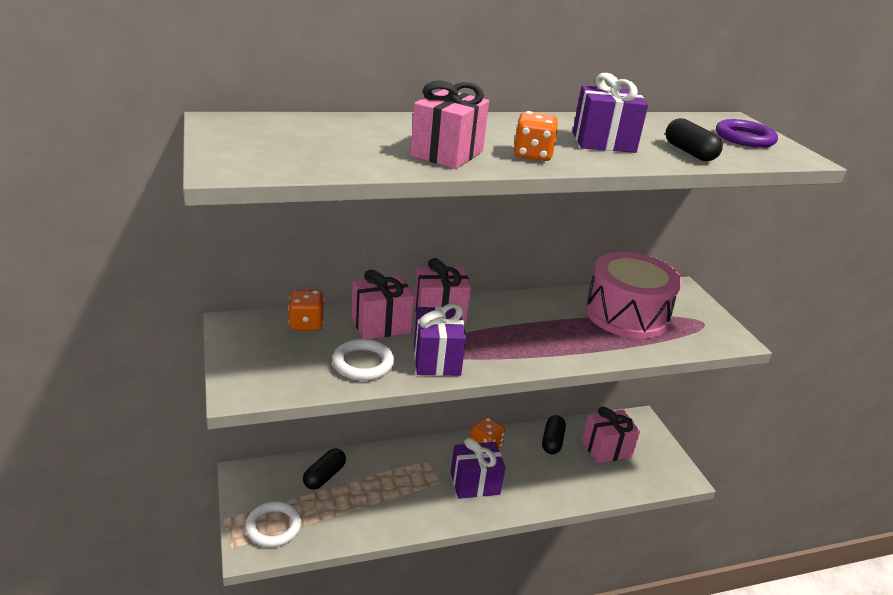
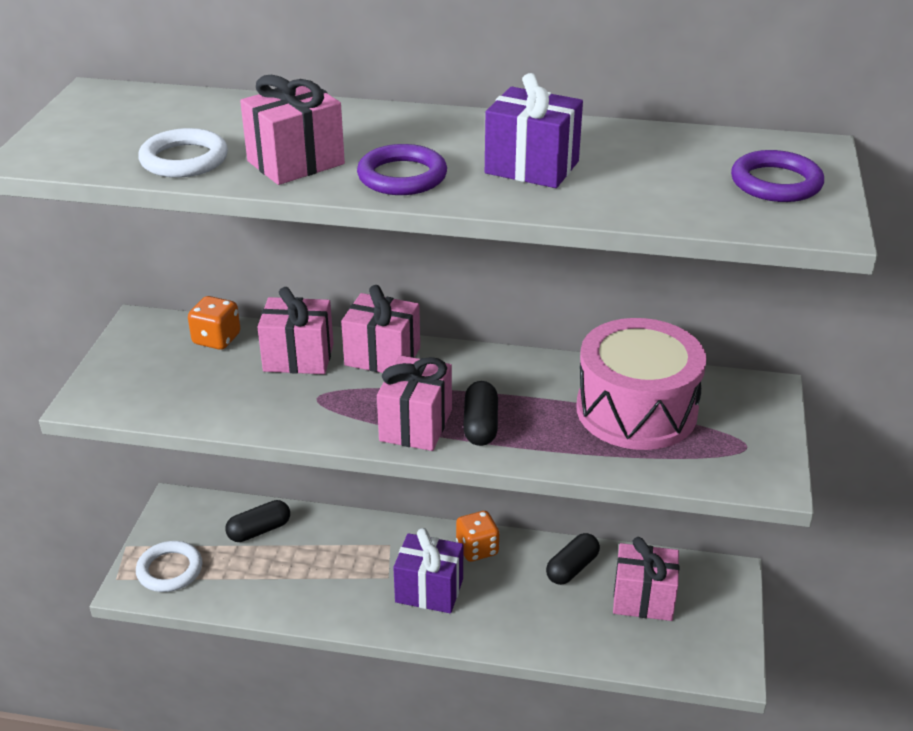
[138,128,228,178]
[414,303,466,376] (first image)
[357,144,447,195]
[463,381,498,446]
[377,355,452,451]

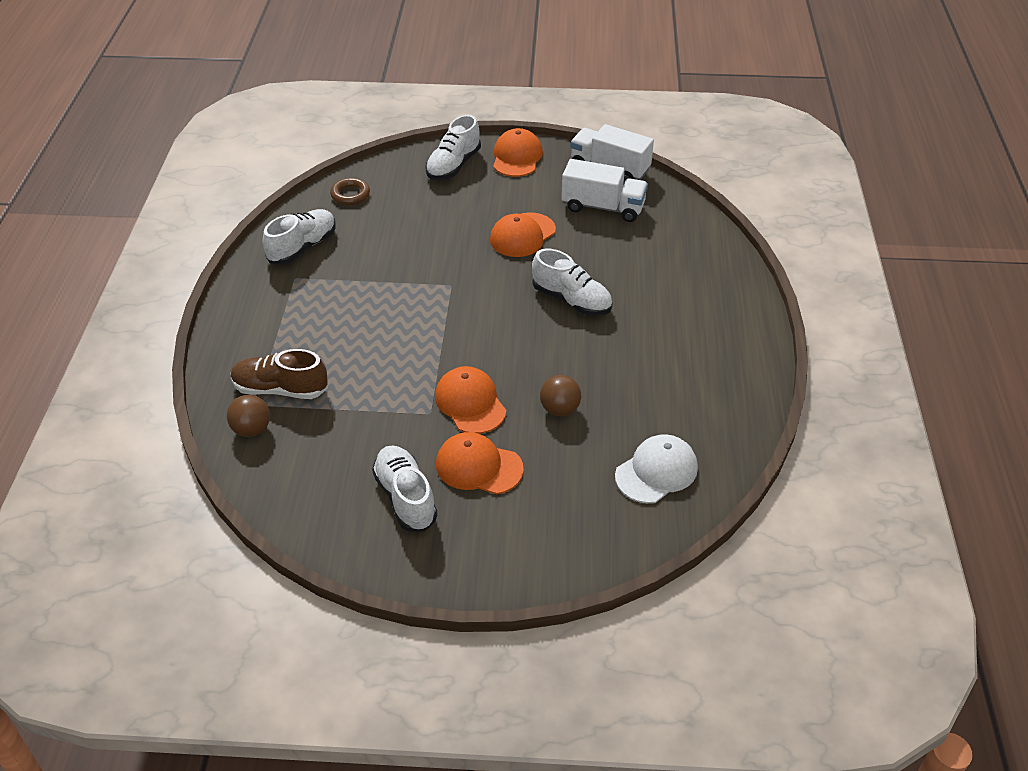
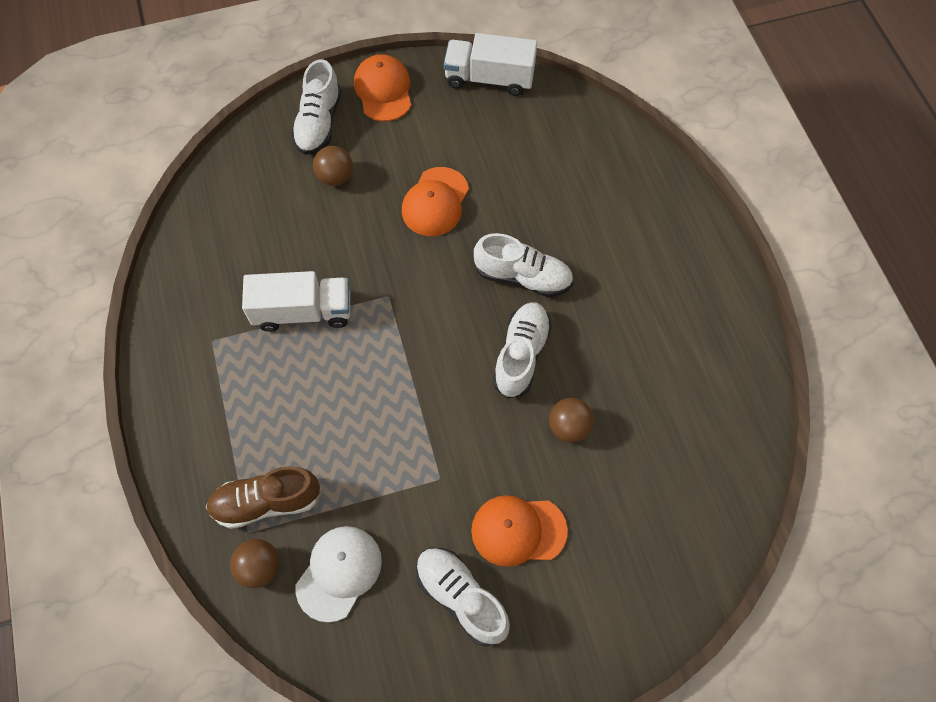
[493,302,552,398]
[330,178,370,205] (first image)
[435,366,506,434] (first image)
[242,271,350,332]
[296,526,382,622]
[313,146,353,186]

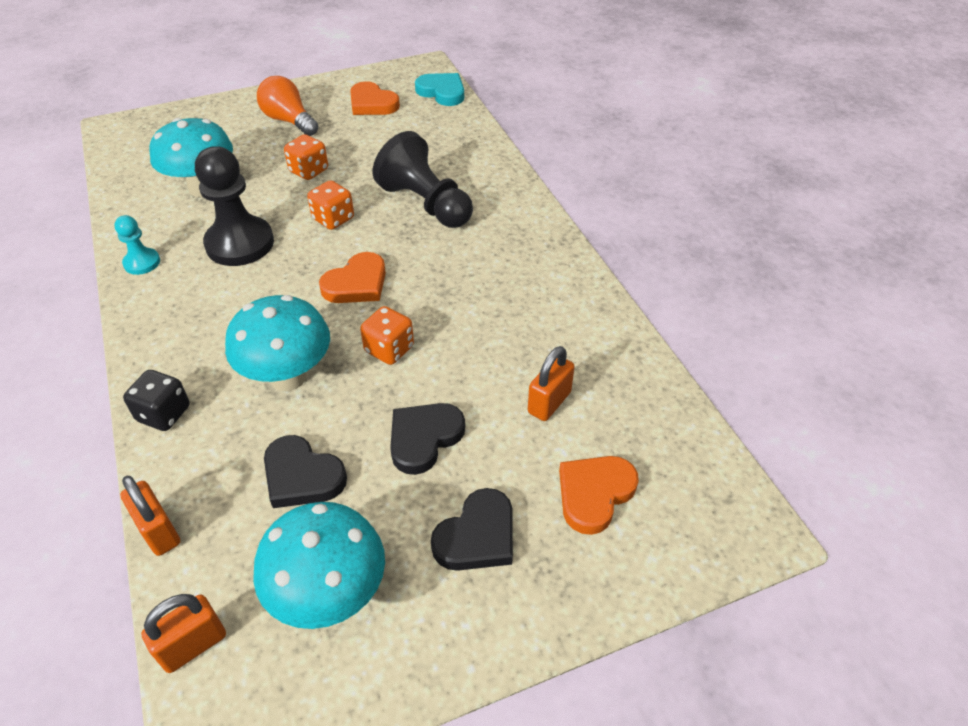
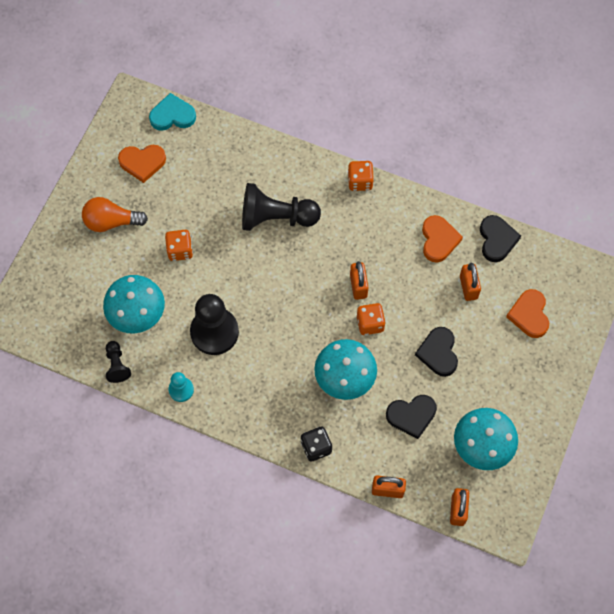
[348,161,374,191]
[422,215,463,263]
[480,215,521,262]
[106,341,131,383]
[350,261,369,300]

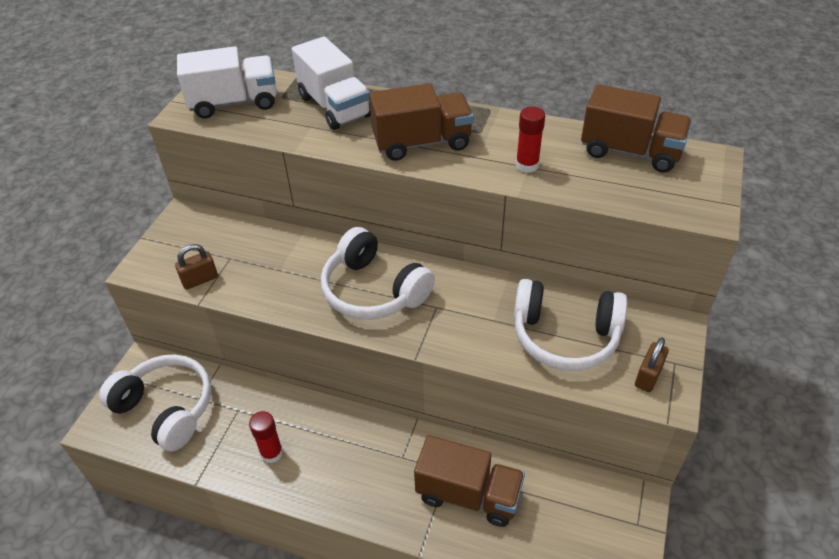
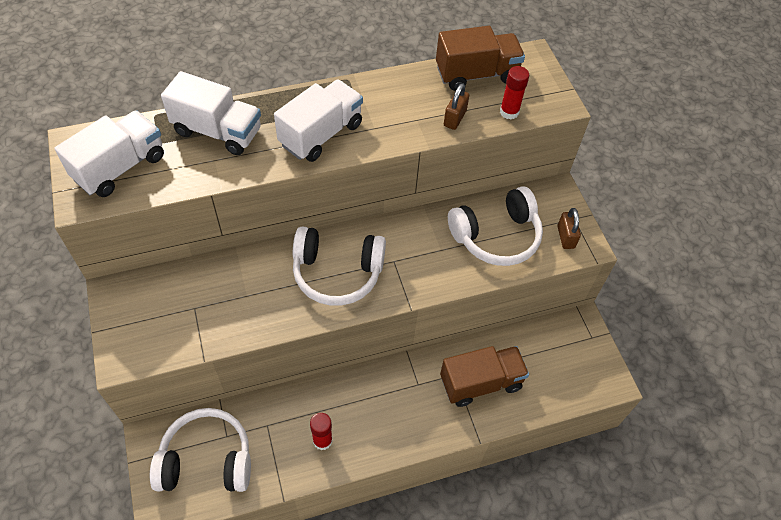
[444,83,469,130]
[274,80,363,162]
[500,66,529,120]

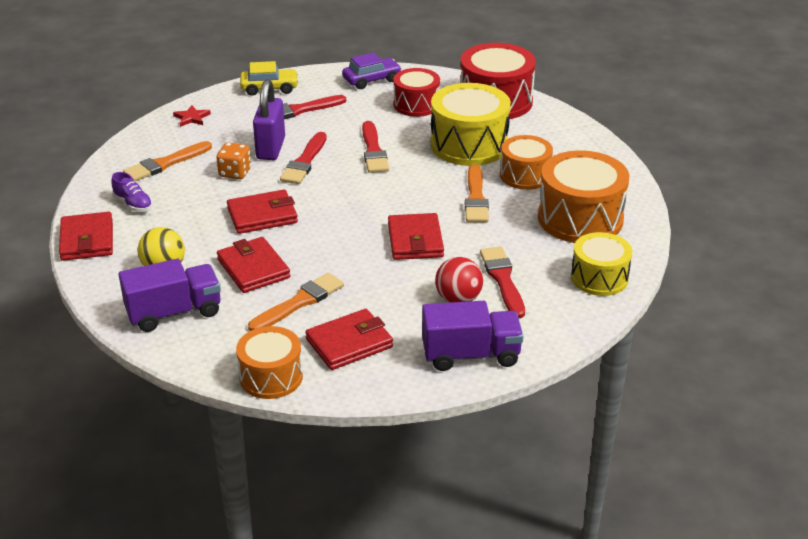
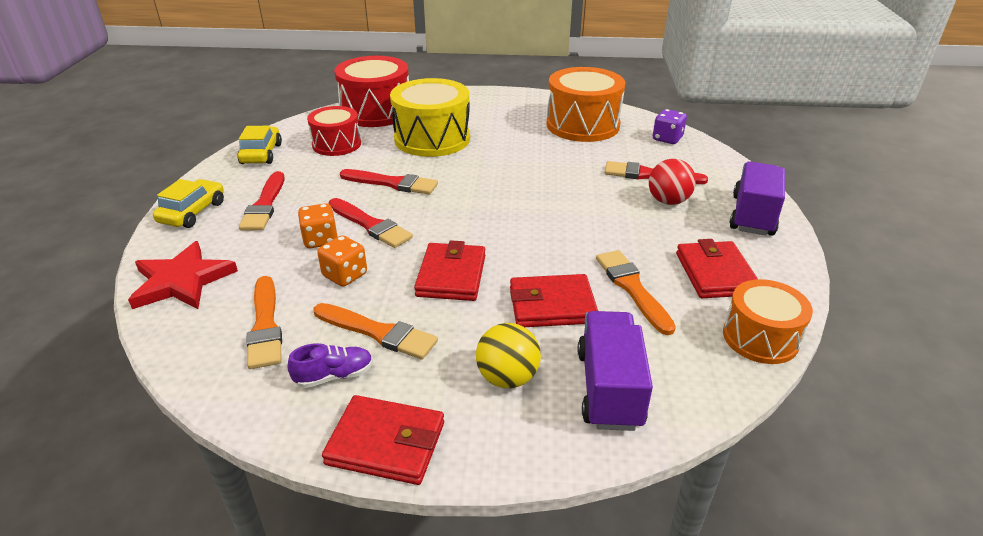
[128,241,238,309]
[298,203,338,248]
[237,126,282,164]
[388,213,444,260] (first image)
[314,303,438,360]
[500,135,553,190] (first image)
[653,109,687,144]

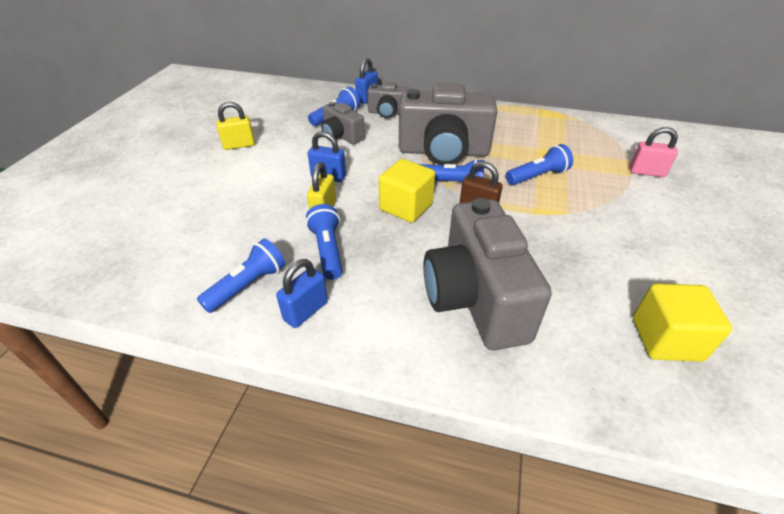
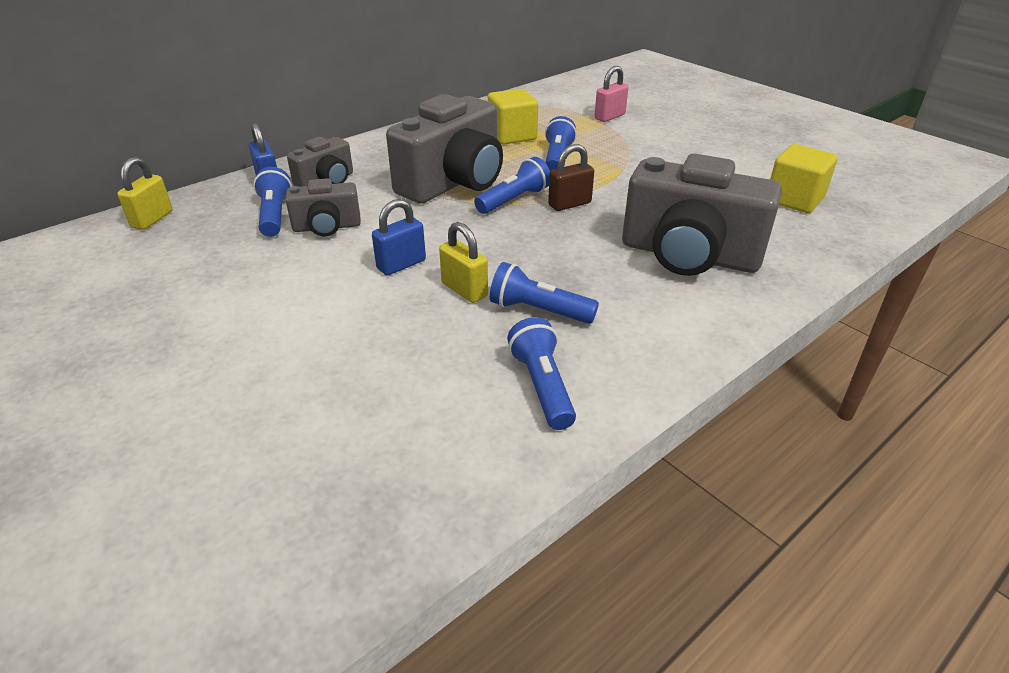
[117,157,173,230]
[276,259,328,328] (first image)
[488,89,538,144]

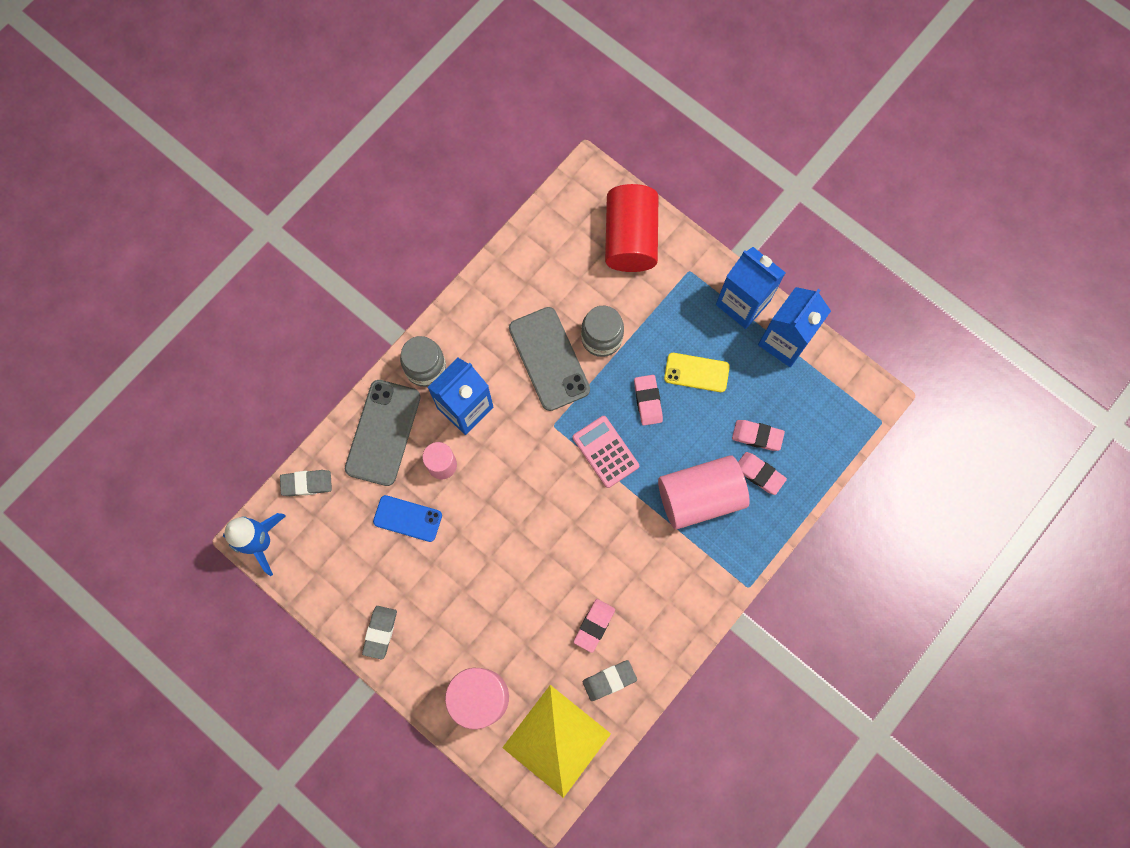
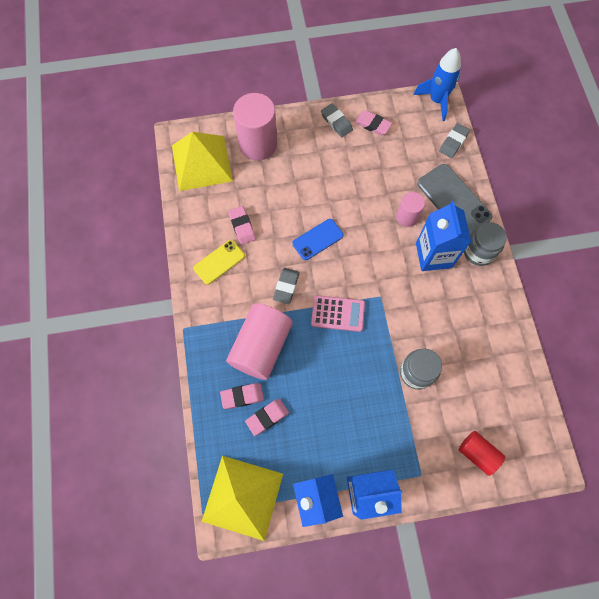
[292,219,343,260]
[509,307,590,411] (first image)
[273,268,300,304]
[459,431,505,476]
[355,110,392,135]
[193,240,245,285]
[201,456,283,541]

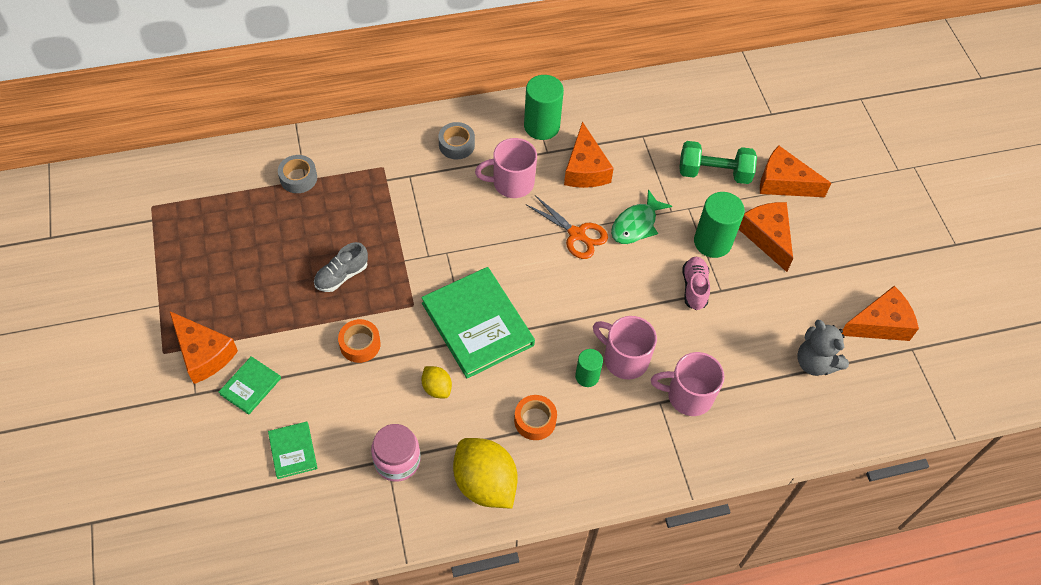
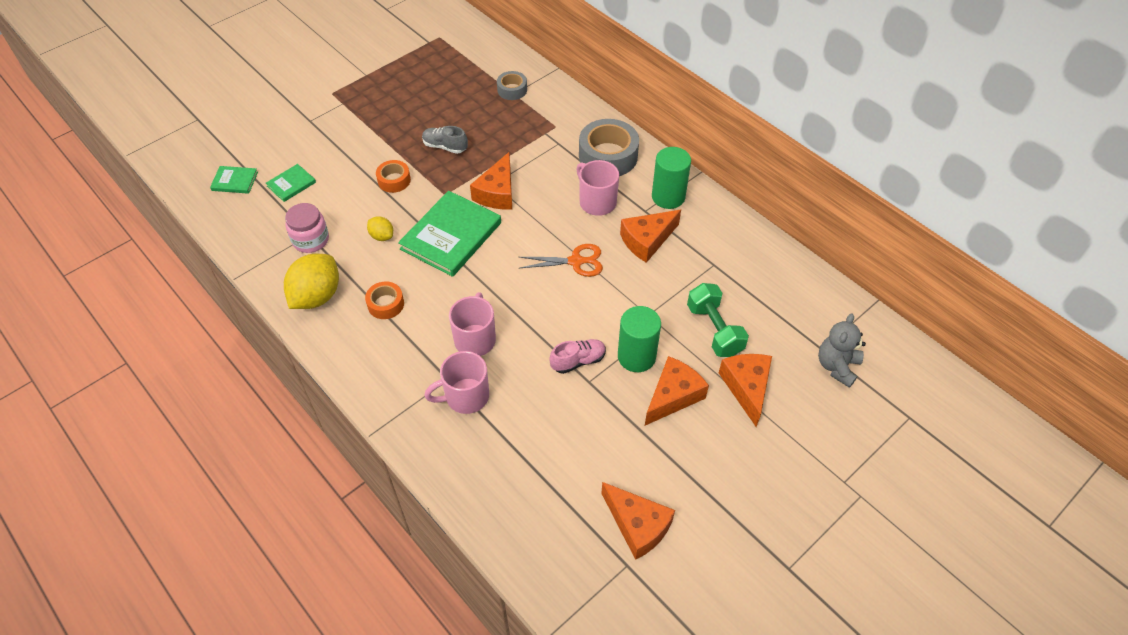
[470,152,512,210]
[210,166,258,194]
[367,216,393,241]
[579,119,639,176]
[520,244,603,277]
[575,349,603,387] (first image)
[611,189,672,244] (first image)
[424,351,489,414]
[818,314,866,388]

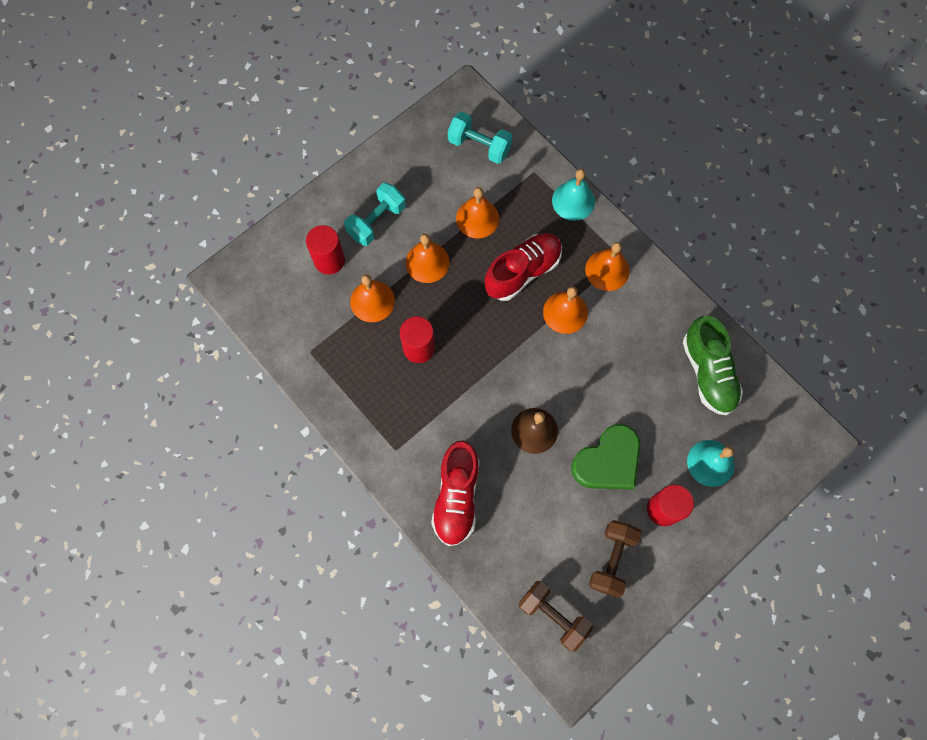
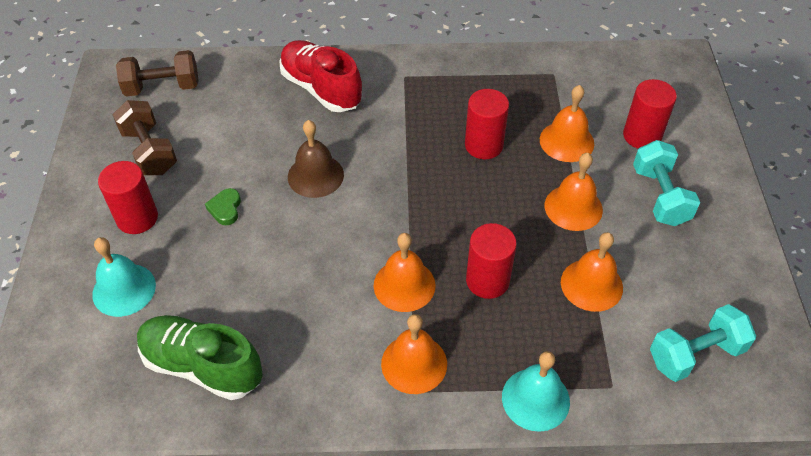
[466,223,517,299]
[205,188,241,225]

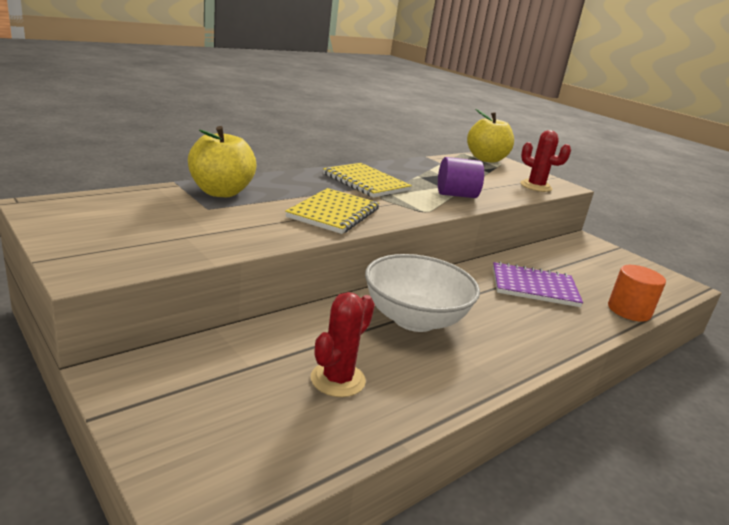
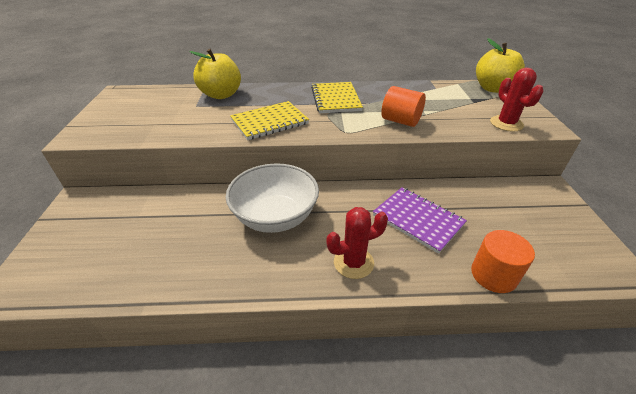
[326,207,388,279]
[381,86,426,127]

